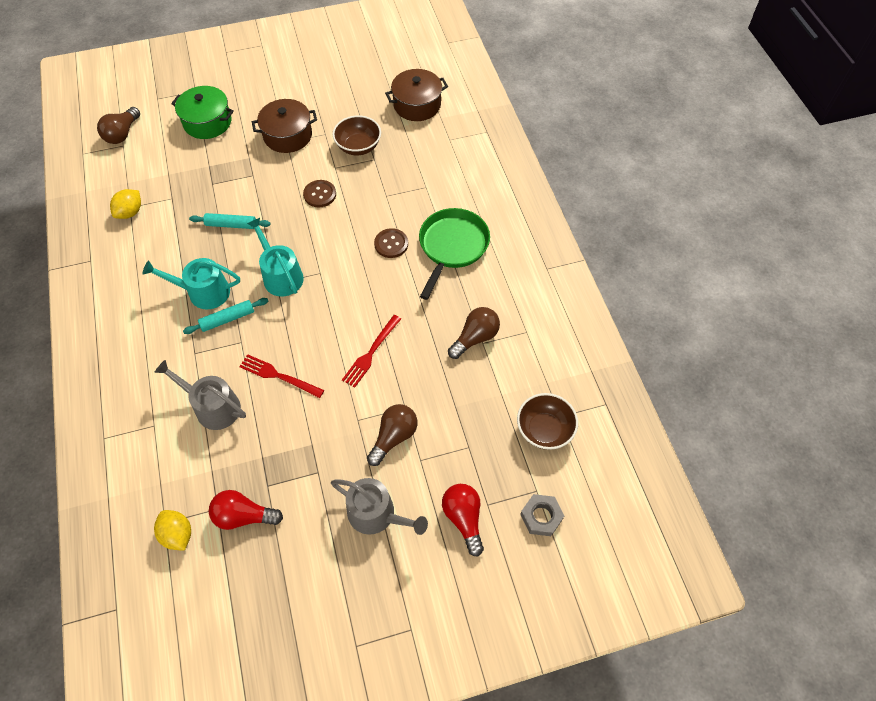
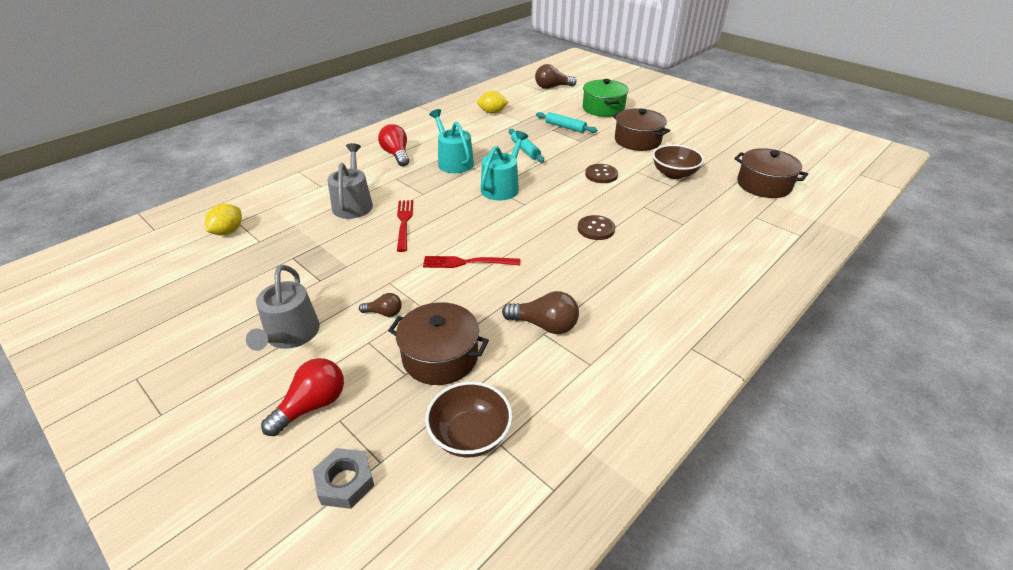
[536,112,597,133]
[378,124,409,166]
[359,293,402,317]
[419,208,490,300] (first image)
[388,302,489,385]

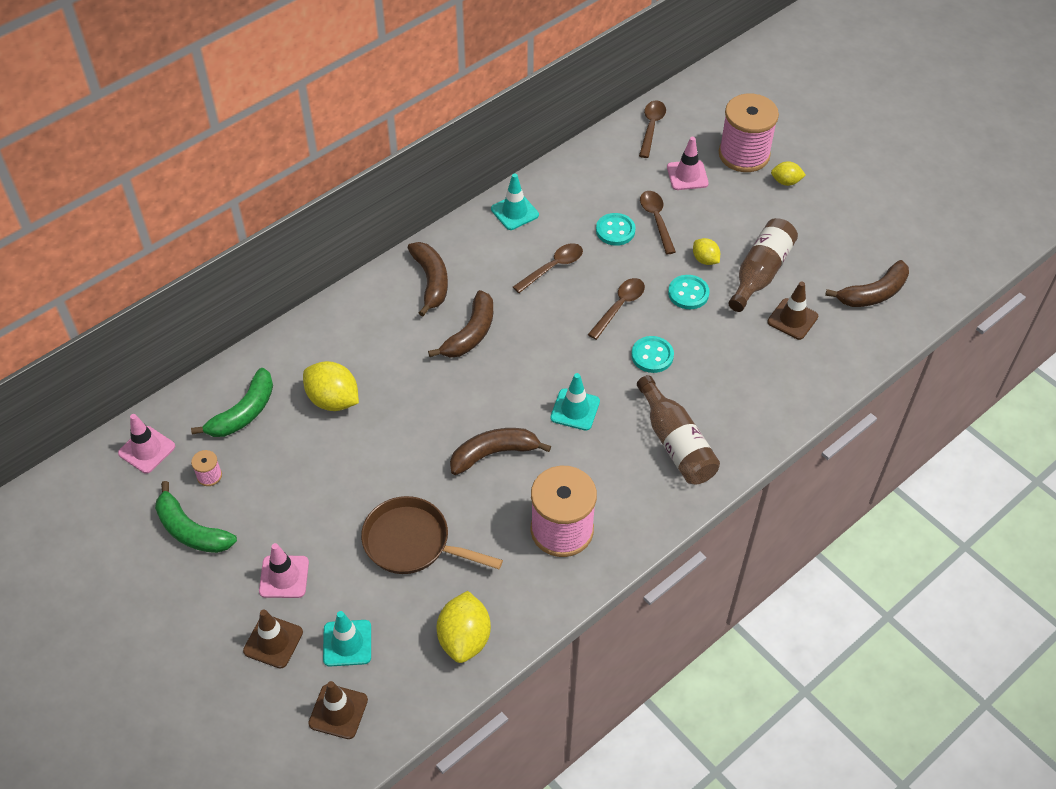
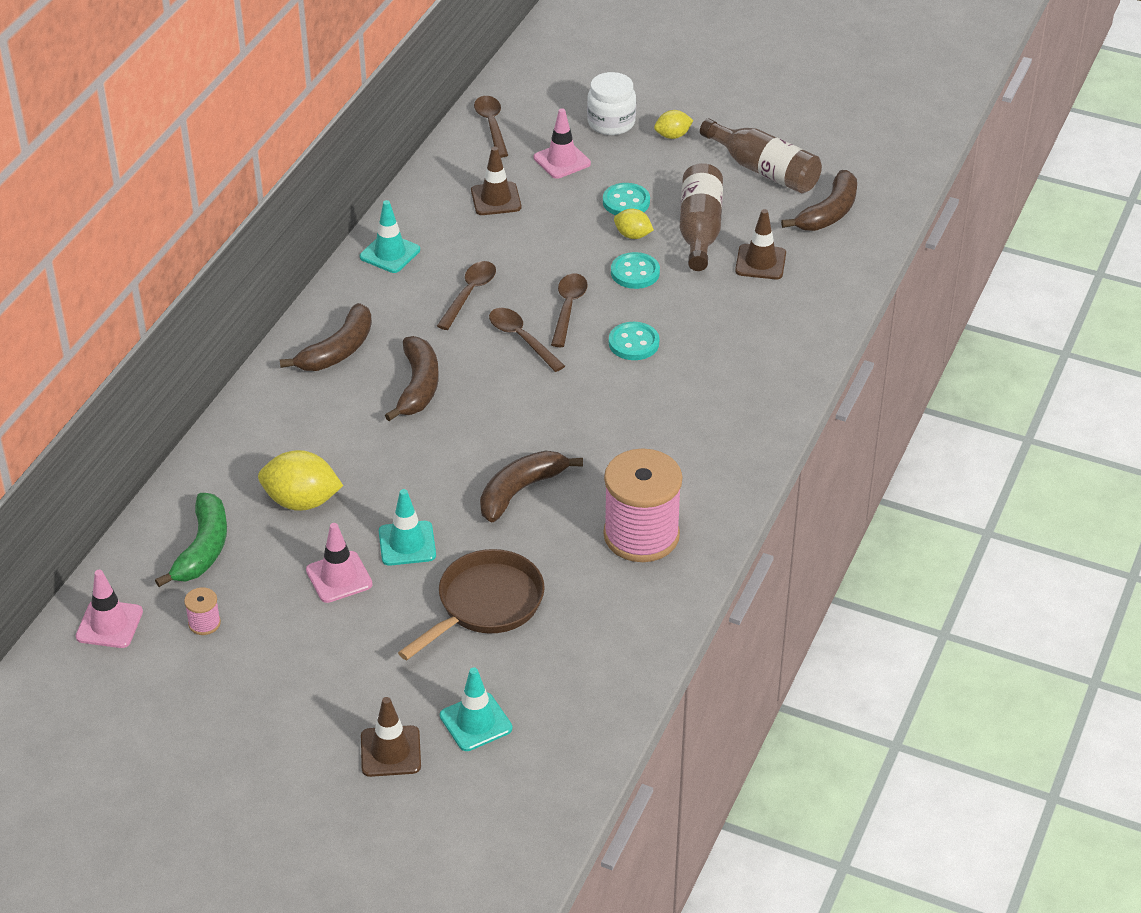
[155,481,237,553] (first image)
[306,523,373,603]
[471,147,521,215]
[398,549,545,660]
[280,303,372,371]
[437,591,491,663] (first image)
[379,489,436,566]
[603,183,650,215]
[700,118,822,193]
[489,308,565,372]
[587,72,636,135]

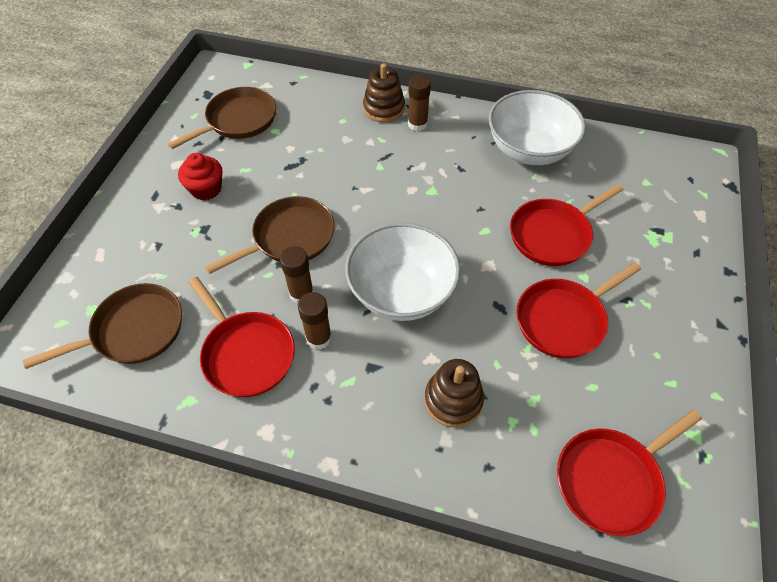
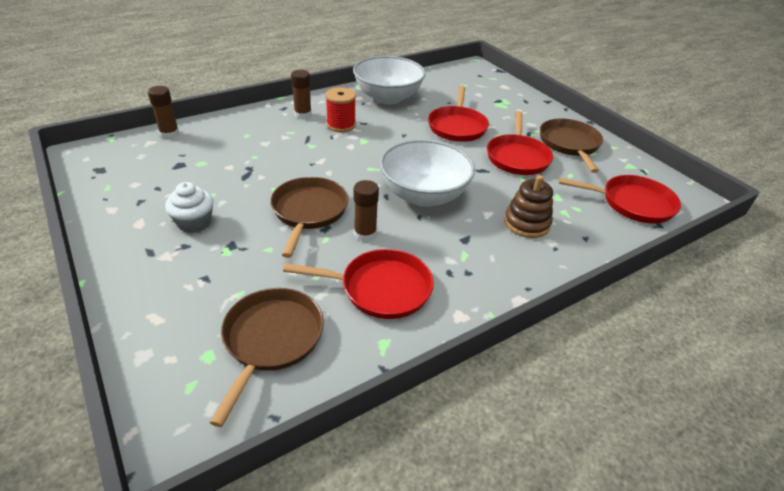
[540,118,603,173]
[165,182,213,233]
[148,86,179,139]
[363,63,405,122] (first image)
[558,175,681,223]
[325,87,356,132]

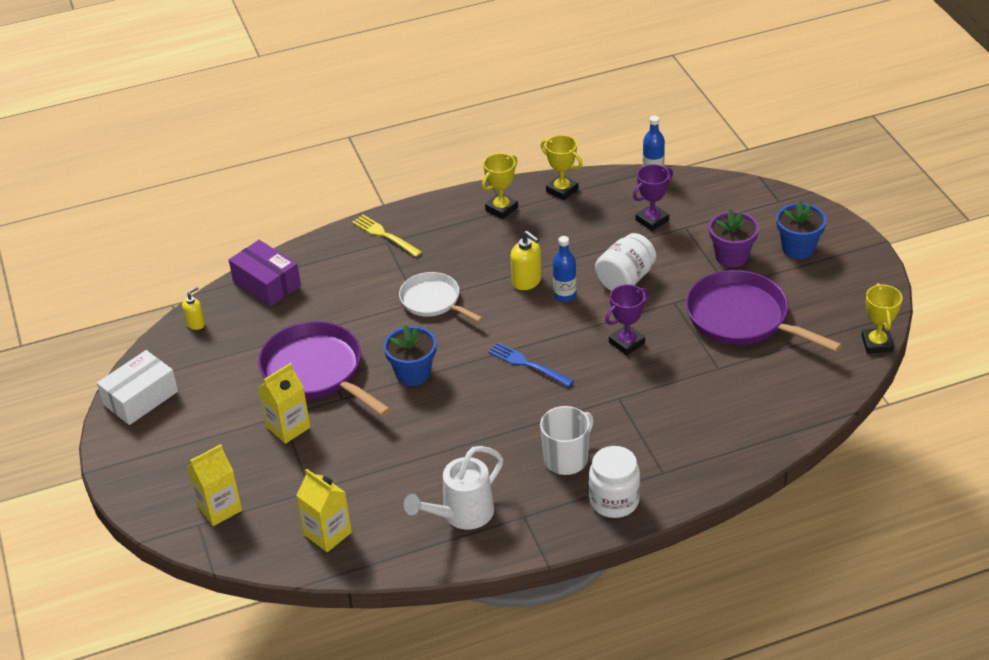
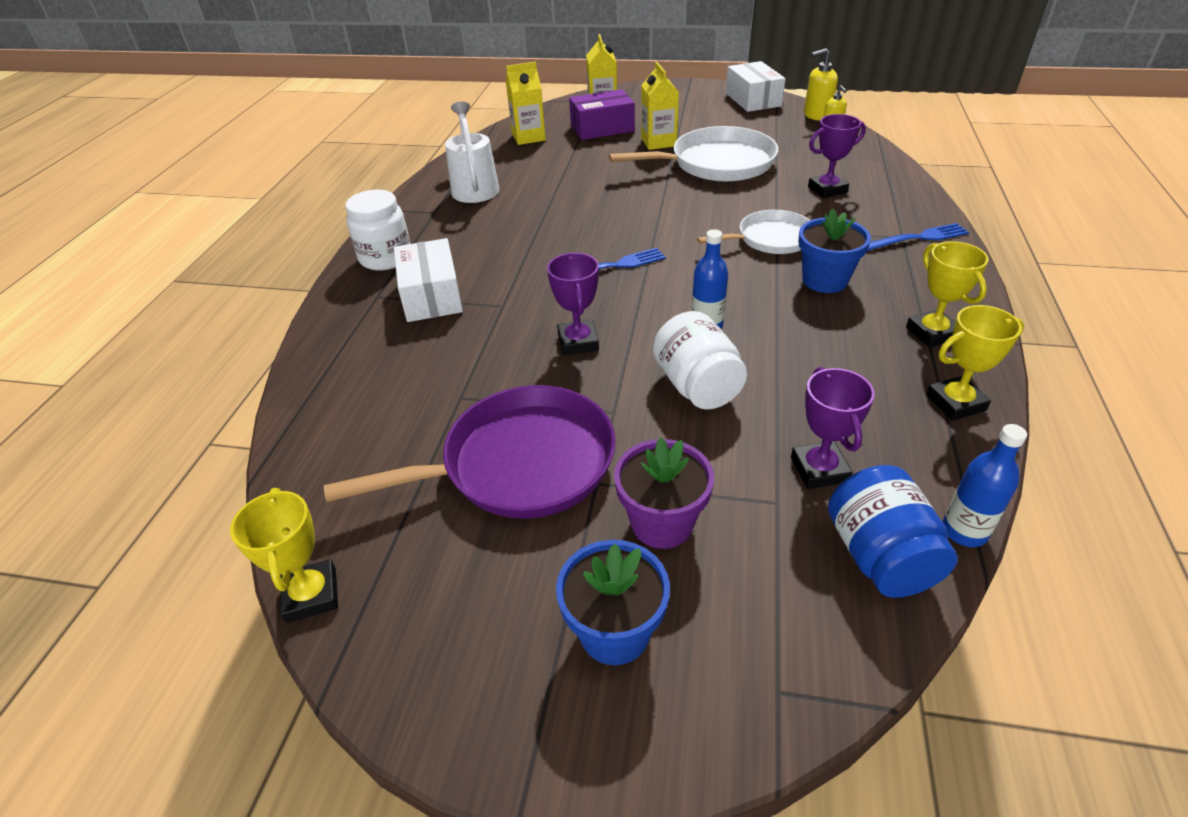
[569,89,635,140]
[609,126,778,182]
[867,223,969,251]
[798,208,871,293]
[804,48,838,121]
[540,406,594,475] (first image)
[230,488,338,623]
[394,238,463,322]
[808,114,866,198]
[828,465,958,598]

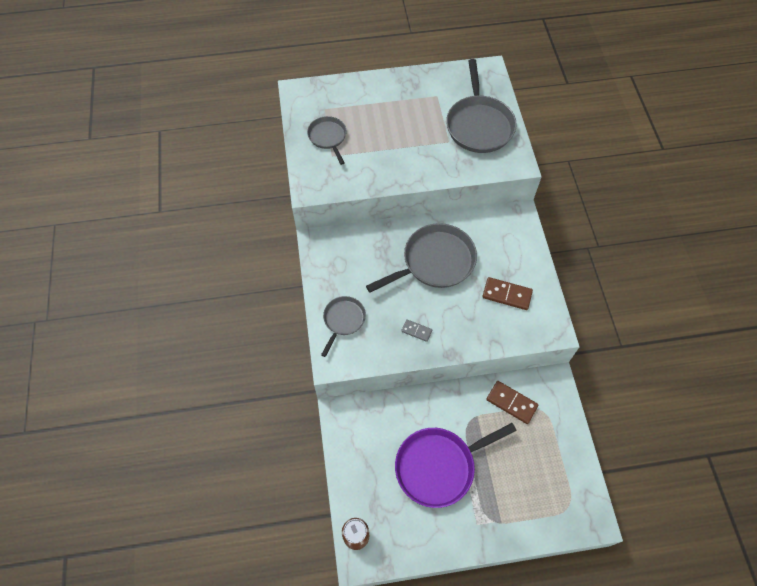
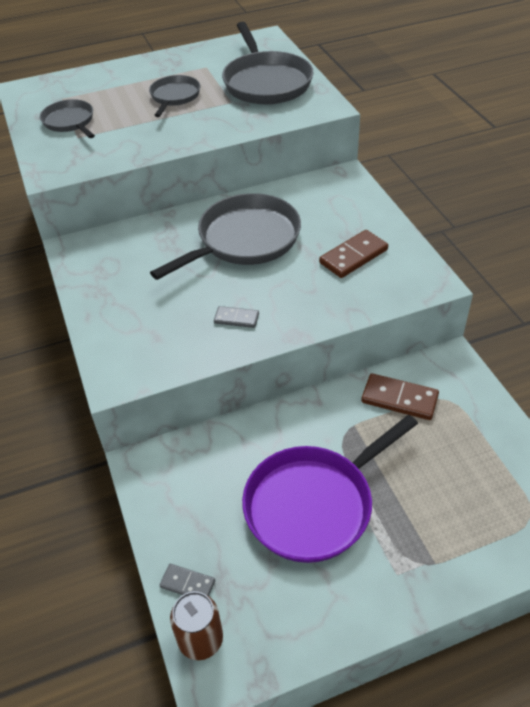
[149,75,200,117]
[319,230,388,278]
[160,564,215,596]

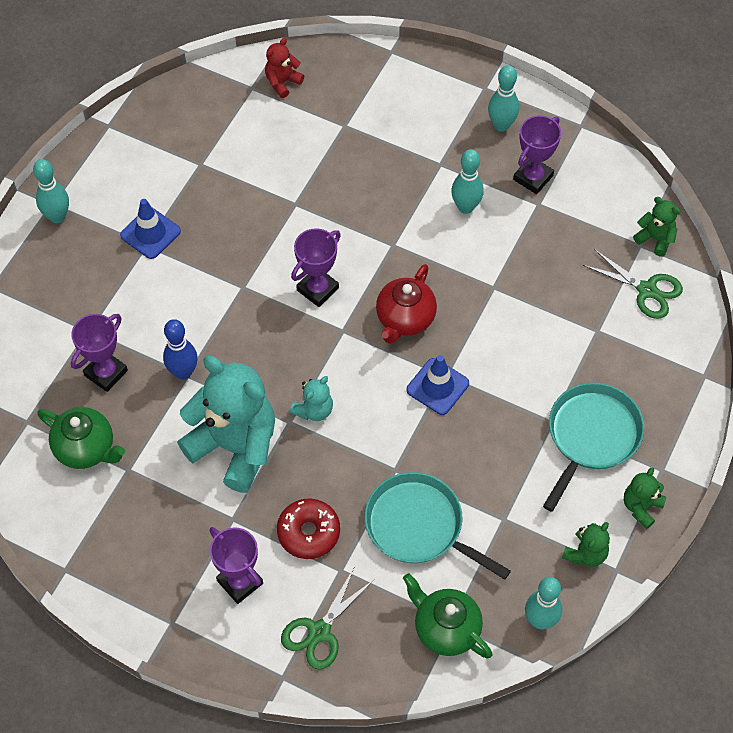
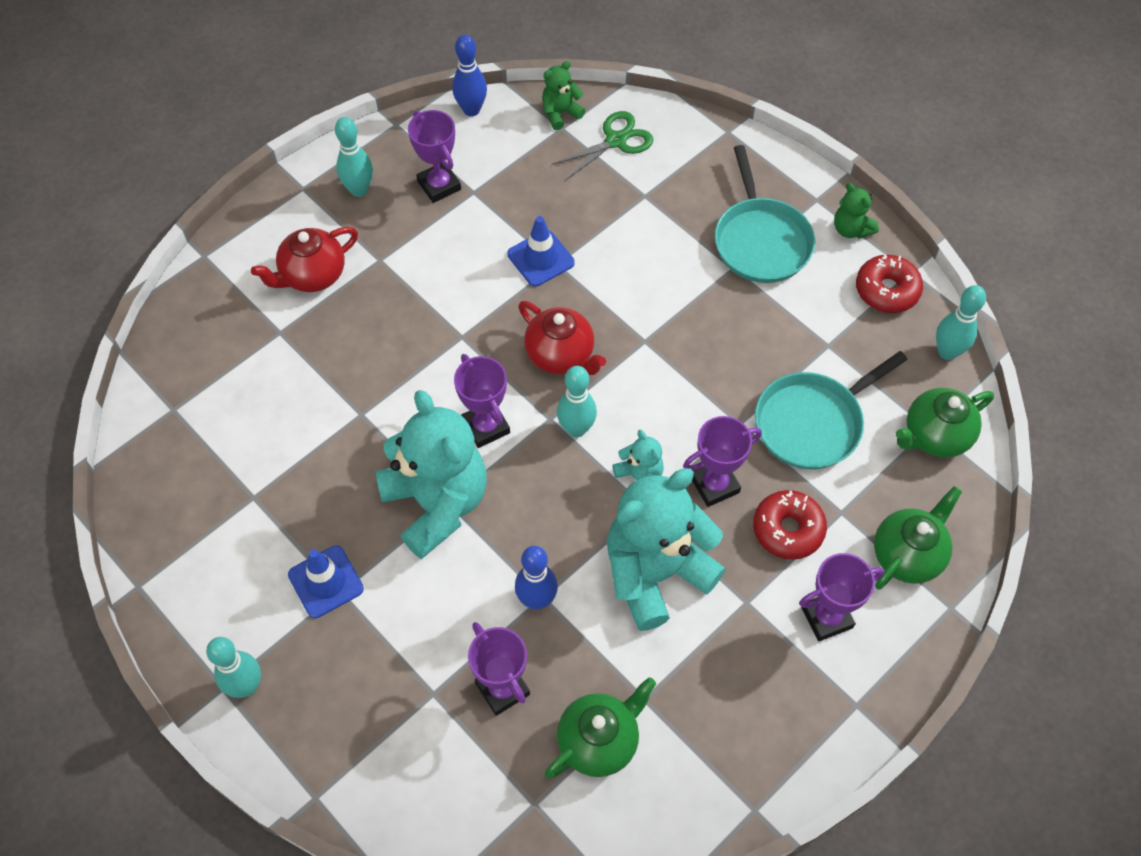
[265,38,304,98] (first image)
[874,486,962,590]
[507,216,575,287]
[557,366,597,437]
[715,145,815,283]
[856,254,923,313]
[251,227,358,292]
[376,390,487,559]
[452,34,487,116]
[683,416,762,507]

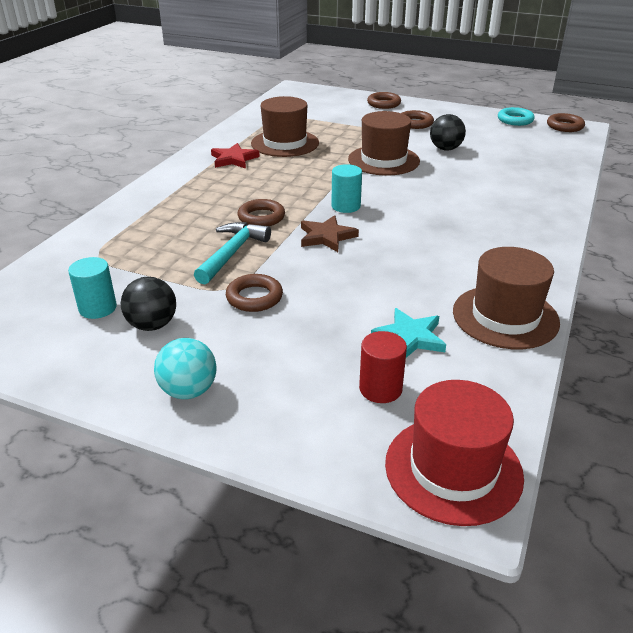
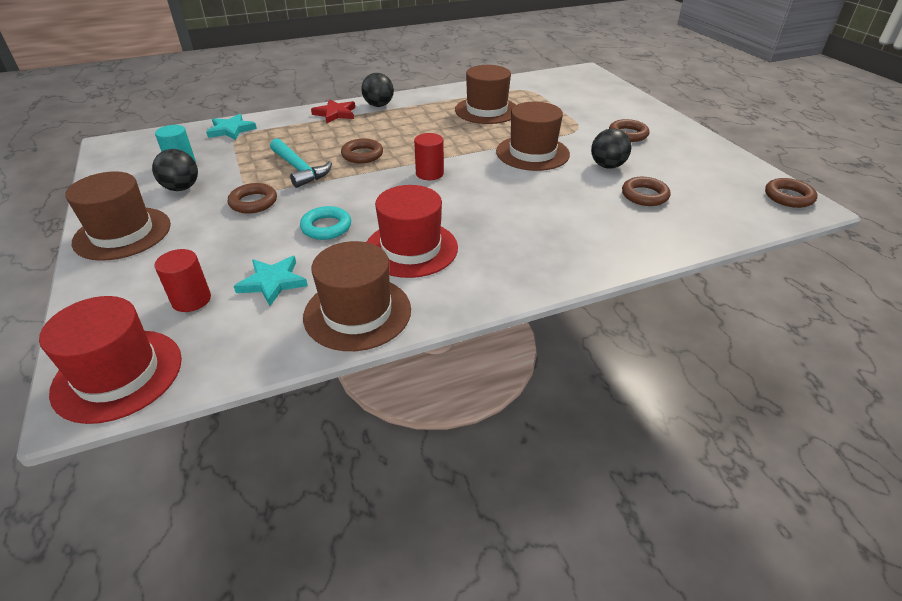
[65,171,171,261]
[270,138,332,188]
[311,99,355,124]
[301,215,359,252] (first image)
[414,133,444,180]
[622,177,671,206]
[300,206,351,240]
[206,114,257,140]
[361,73,394,107]
[367,185,458,278]

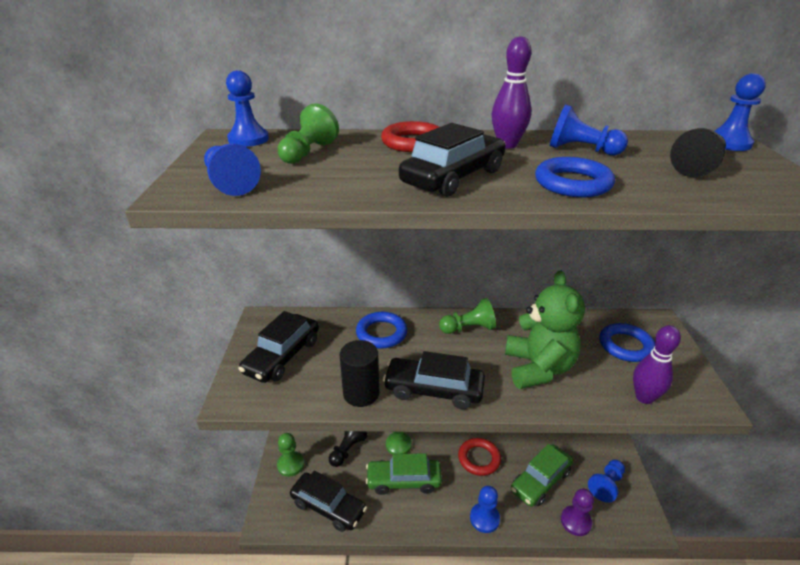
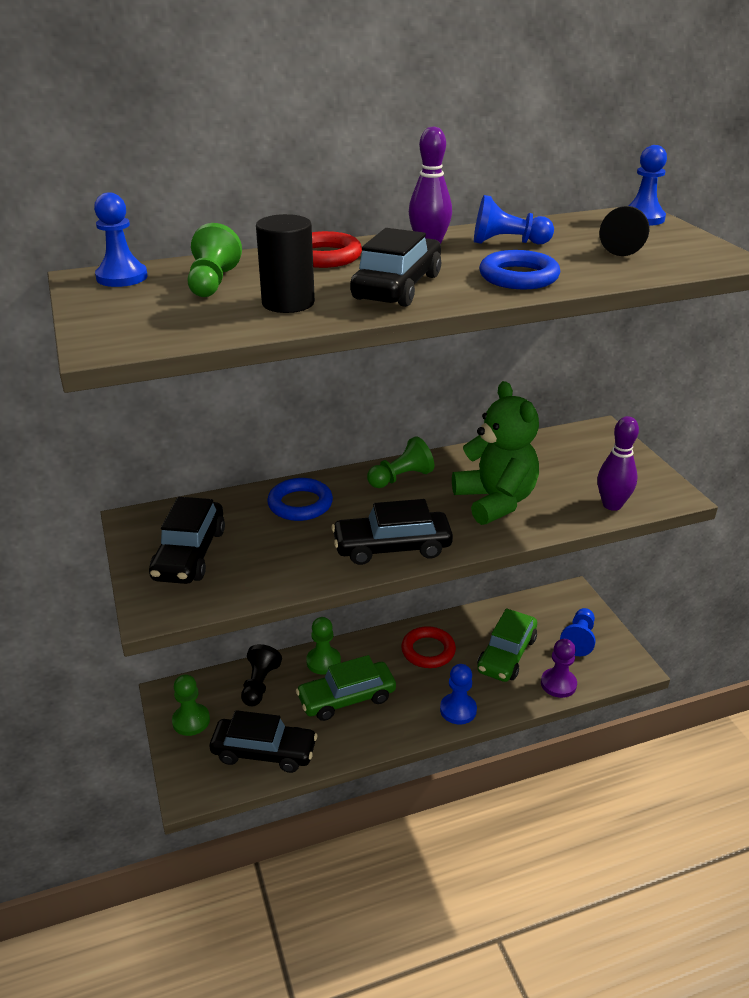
[204,143,261,196] (first image)
[256,214,315,313]
[599,323,655,362] (first image)

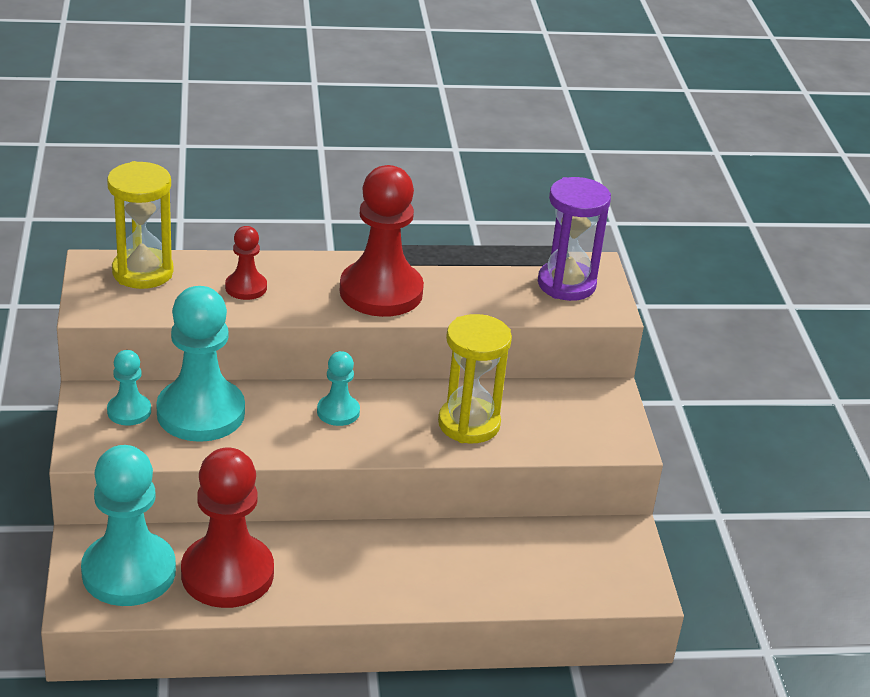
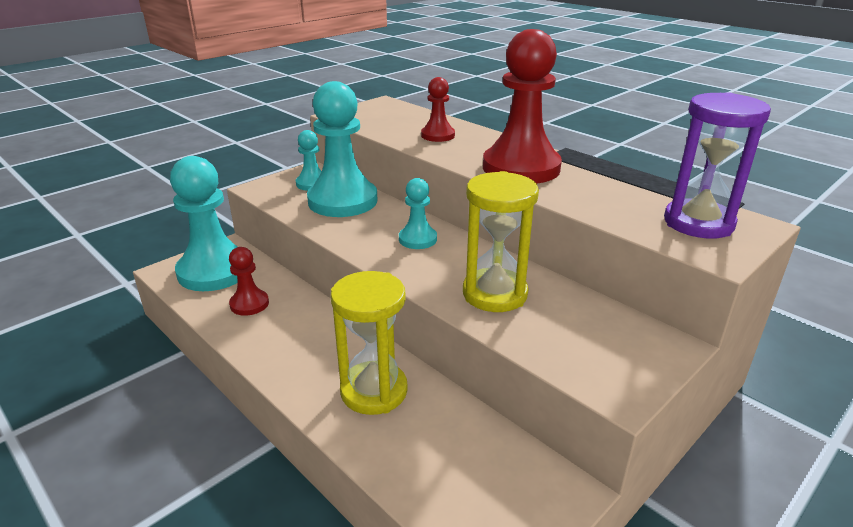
[331,271,408,415]
[229,247,269,316]

